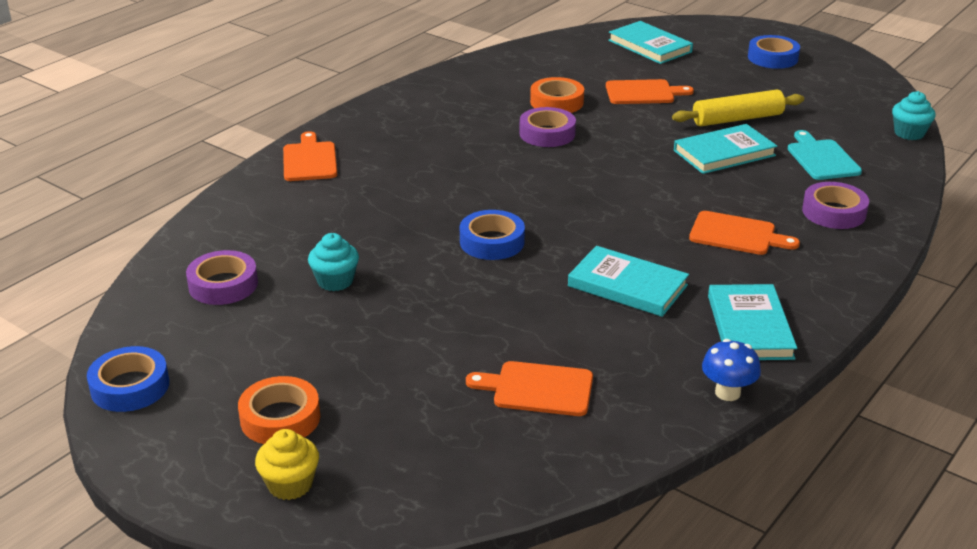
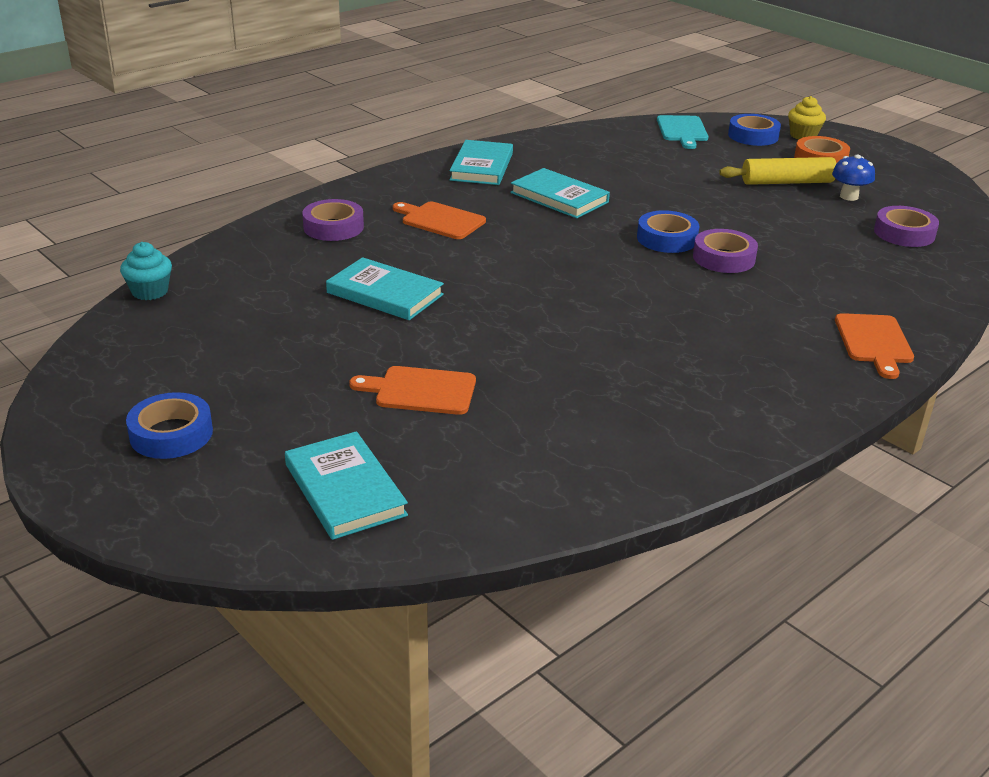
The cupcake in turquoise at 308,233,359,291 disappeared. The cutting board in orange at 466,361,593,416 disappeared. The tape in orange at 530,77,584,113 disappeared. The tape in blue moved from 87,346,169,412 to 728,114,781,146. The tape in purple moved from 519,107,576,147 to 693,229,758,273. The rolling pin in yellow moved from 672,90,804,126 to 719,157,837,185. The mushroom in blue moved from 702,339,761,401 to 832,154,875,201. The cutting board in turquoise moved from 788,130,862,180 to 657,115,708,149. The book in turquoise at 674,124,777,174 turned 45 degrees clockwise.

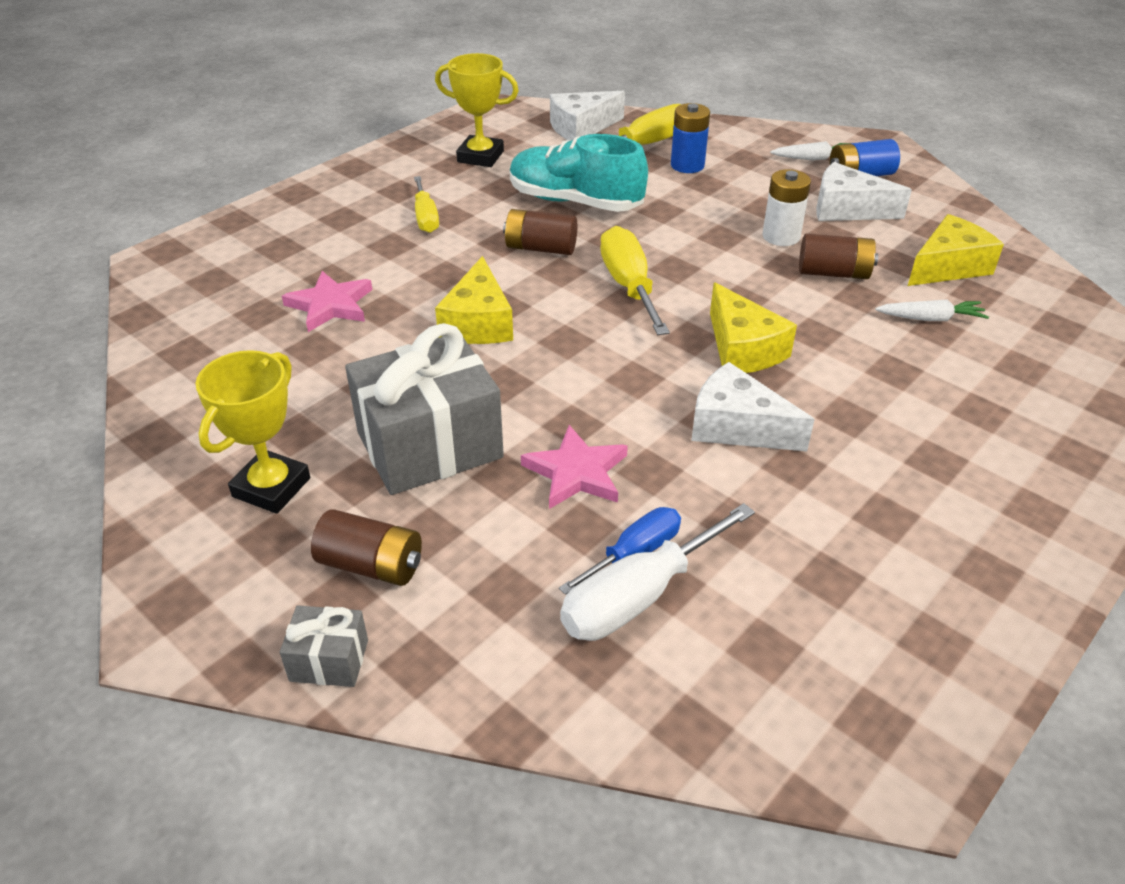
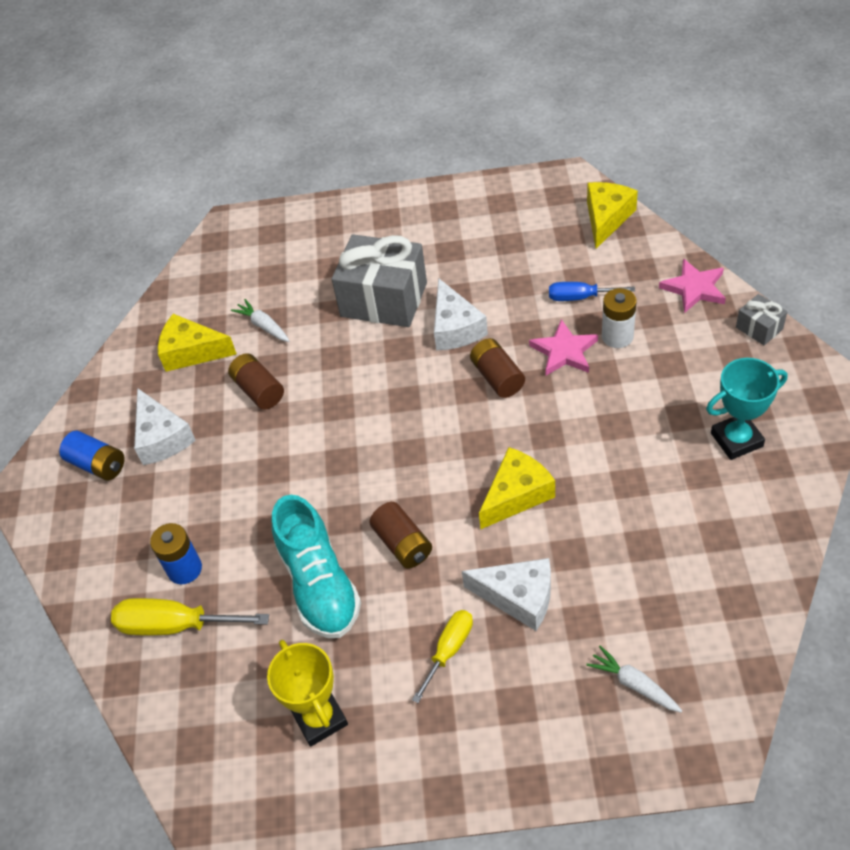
The screwdriver in white at 560,503,755,641 disappeared. The screwdriver in yellow at 600,226,670,335 disappeared. The star in pink moved from 282,271,372,332 to 659,259,726,313. The battery in brown moved from 311,509,422,586 to 470,338,525,398. The gift in grey moved from 345,323,504,495 to 332,234,427,327. The cheese in white moved from 550,91,625,141 to 462,558,551,631. The cheese in yellow moved from 710,282,797,373 to 587,182,638,249. The battery in white moved from 762,169,811,246 to 602,288,637,348. The carrot in white moved from 770,141,851,160 to 586,645,682,712. The trophy in yellow at 195,350,310,514 became the trophy in turquoise at 706,358,787,460.

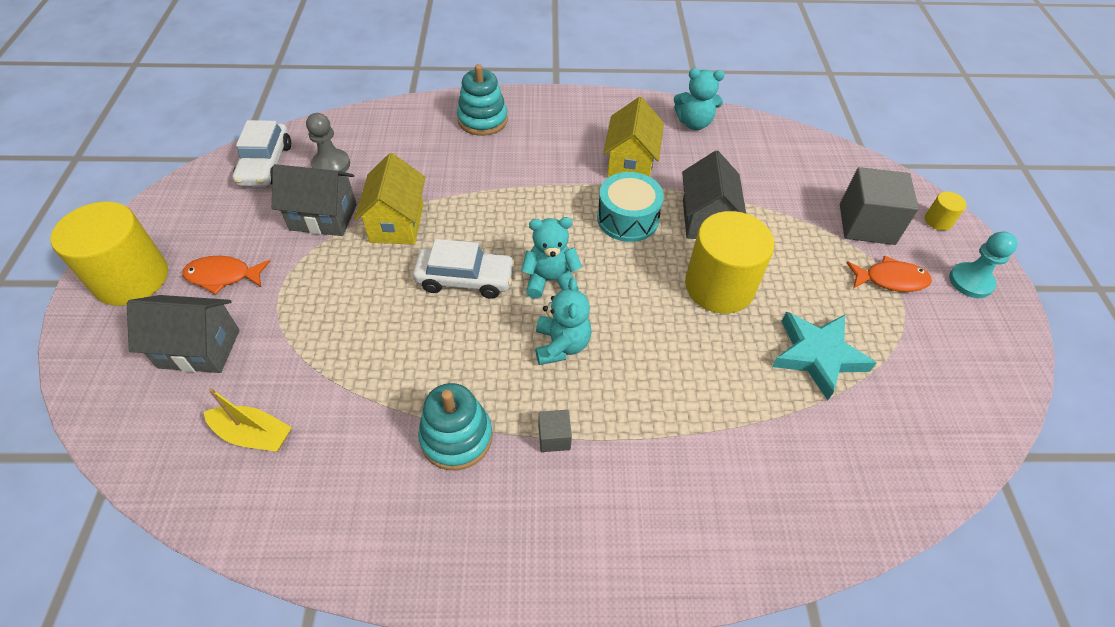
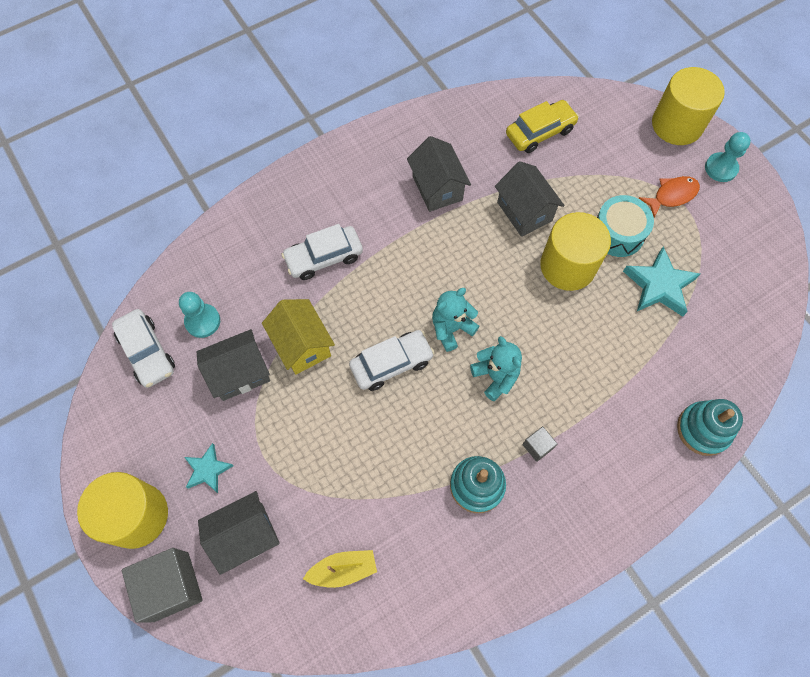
The teddy bear in turquoise at 674,69,725,130 disappeared. The car in white at 281,224,363,280 appeared. The car in yellow at 506,100,579,153 appeared. The stacking toy in turquoise moved from 457,64,508,136 to 677,399,743,456. The drum in turquoise moved from 597,172,664,242 to 597,195,654,257. The cube in grey moved from 840,167,919,245 to 122,548,203,623. The fish in orange at 182,256,270,295 was replaced by the star in turquoise at 184,443,234,493. The pawn in grey at 306,113,350,172 became the pawn in turquoise at 179,292,220,338. The house in yellow at 603,97,664,178 became the house in grey at 407,136,471,212. The cylinder in yellow at 925,191,966,231 changed to 2.37 times the size.

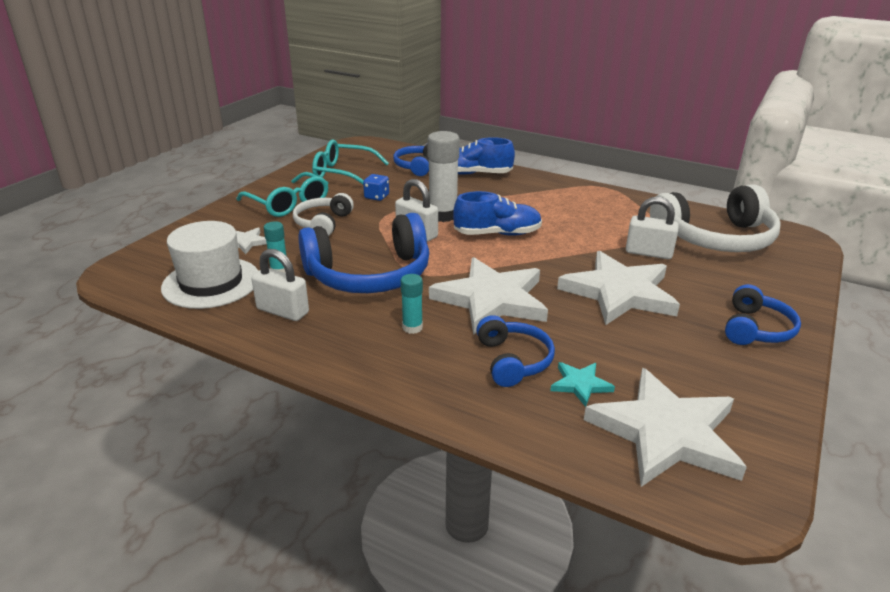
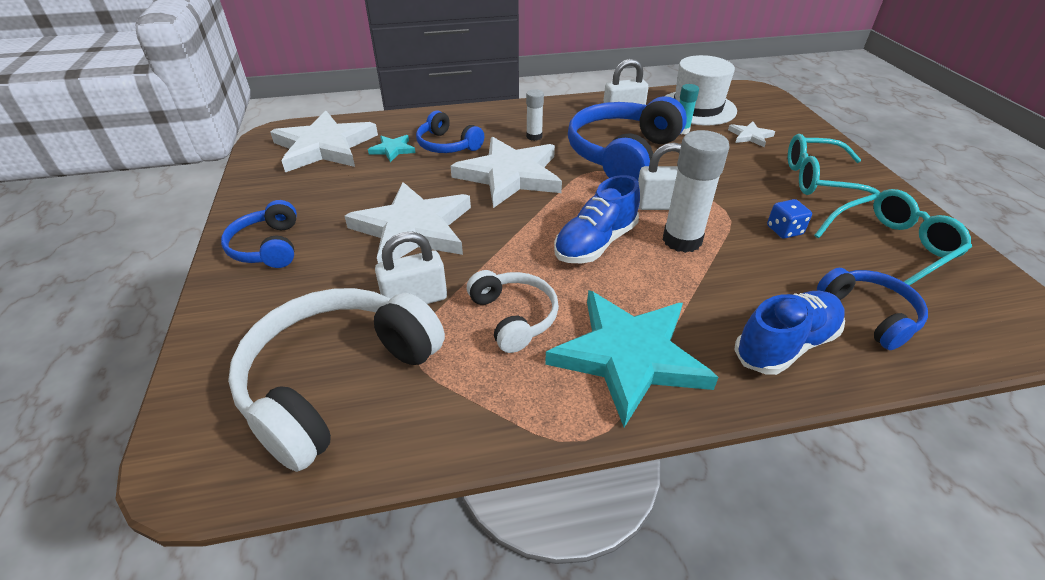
The star in turquoise at 545,290,719,427 appeared. The headphones in white moved from 293,193,354,236 to 467,270,559,353. The glue stick in turquoise at 401,274,423,334 became the glue stick in white at 526,89,544,141.

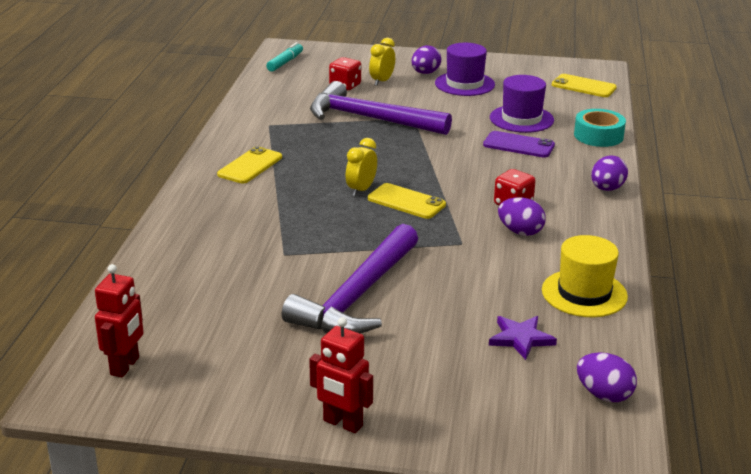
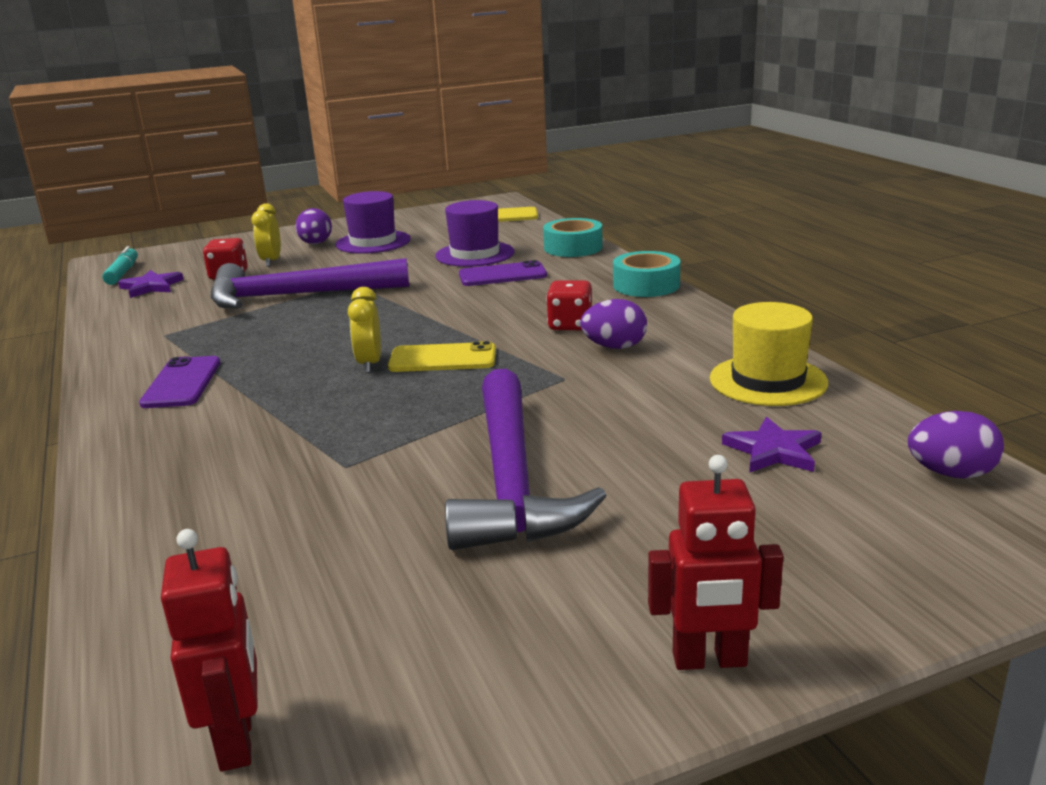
The star in purple at 118,270,184,298 appeared. The egg in purple at 591,155,628,191 was replaced by the tape in turquoise at 613,251,680,297. The phone in yellow at 217,146,282,184 became the phone in purple at 139,356,221,408.

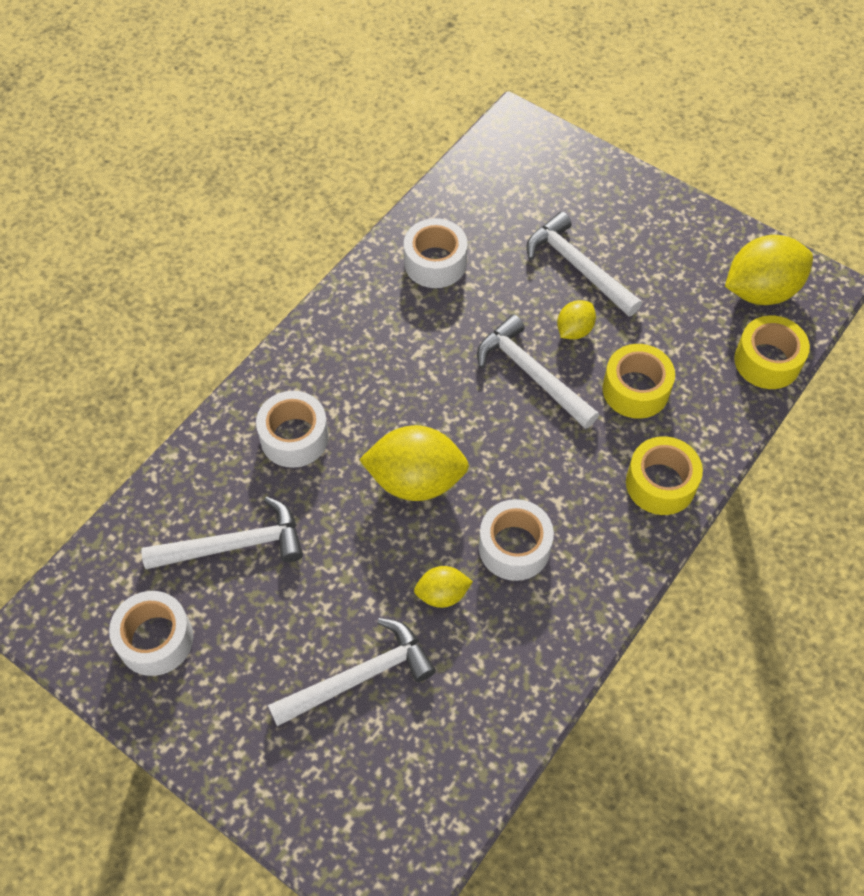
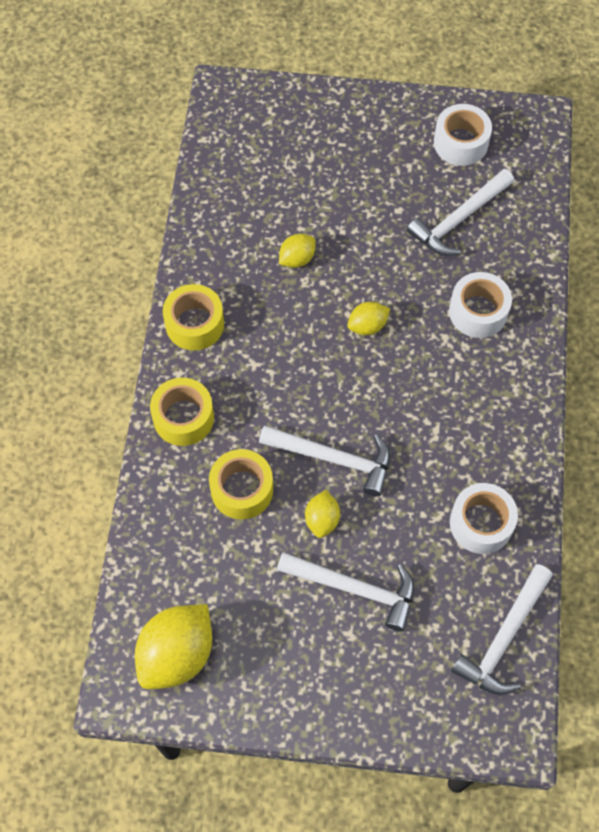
The tape in white at 479,499,554,581 disappeared. The hammer in white moved from 268,618,436,726 to 451,564,553,695. The tape in yellow moved from 734,315,810,389 to 163,284,224,350. The lemon in yellow at 359,425,469,501 changed to 0.52 times the size.

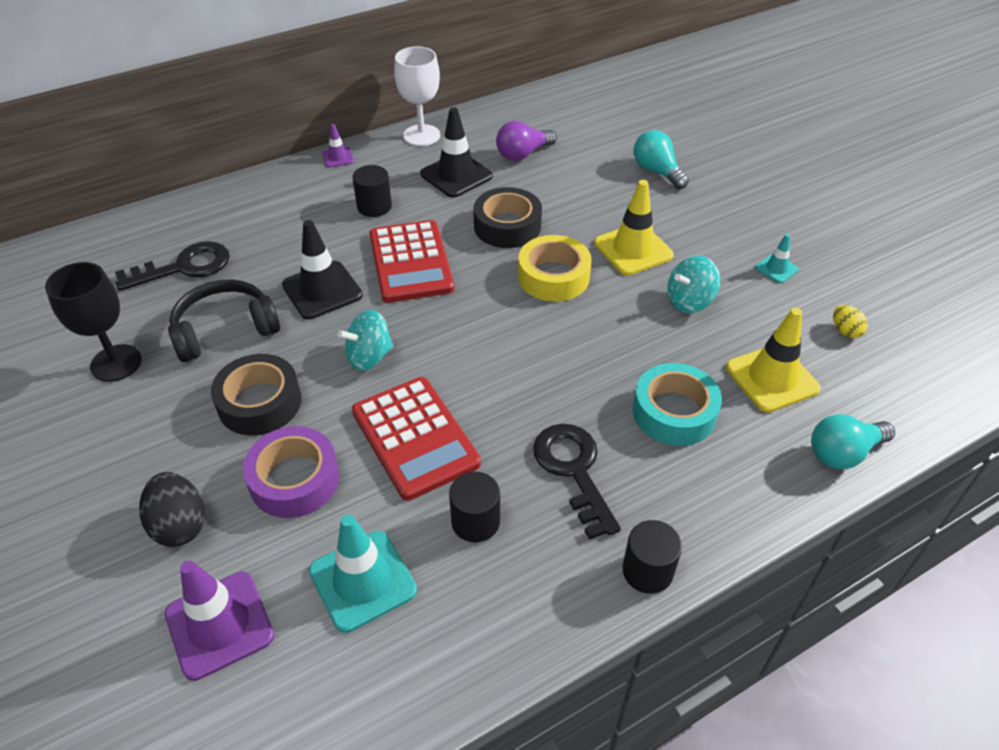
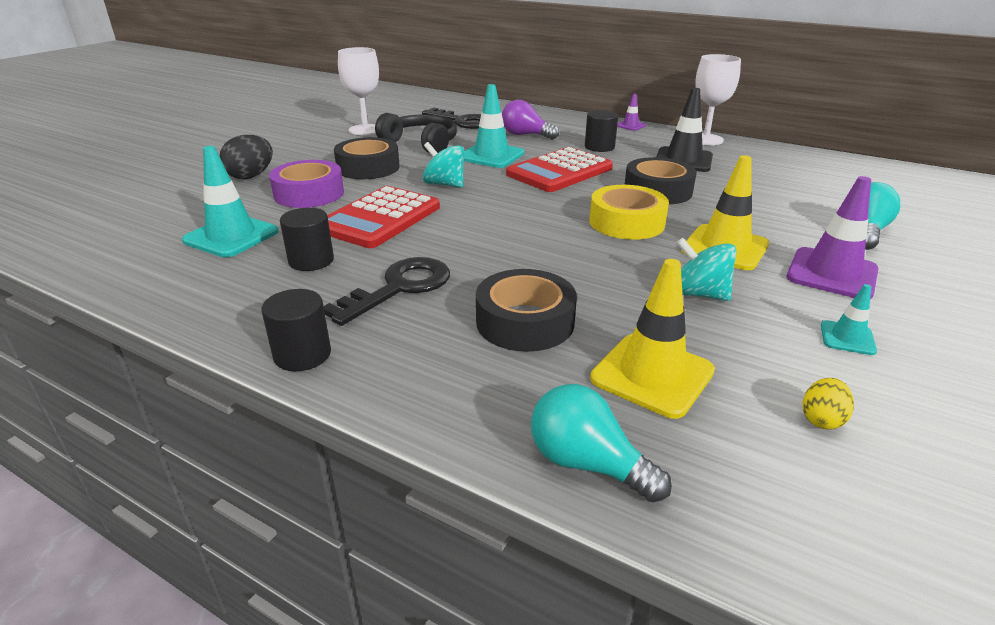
The traffic cone in purple moved from 165,561,274,681 to 786,176,879,299. The light bulb in purple moved from 496,121,557,161 to 502,100,559,140. The goblet in black at 45,262,142,382 became the goblet in white at 338,47,379,135. The traffic cone in black at 282,220,363,319 became the traffic cone in turquoise at 464,84,524,168. The tape in turquoise at 633,363,722,446 became the tape in black at 476,269,577,352.

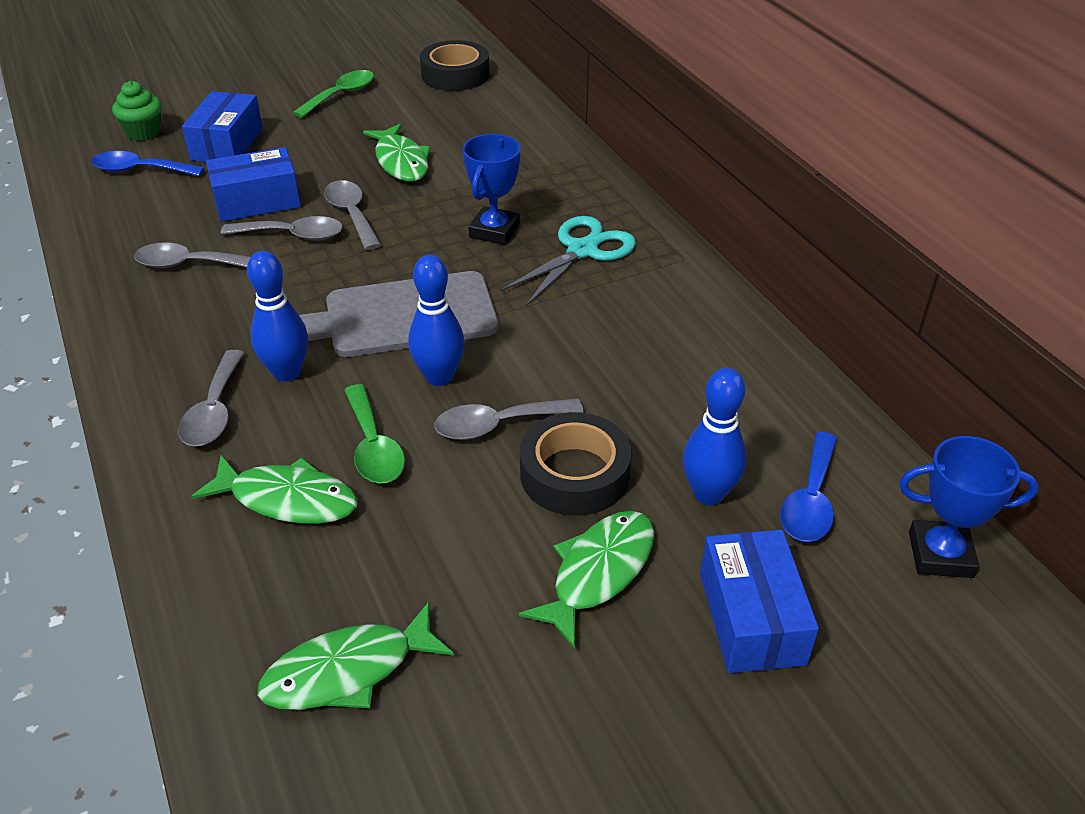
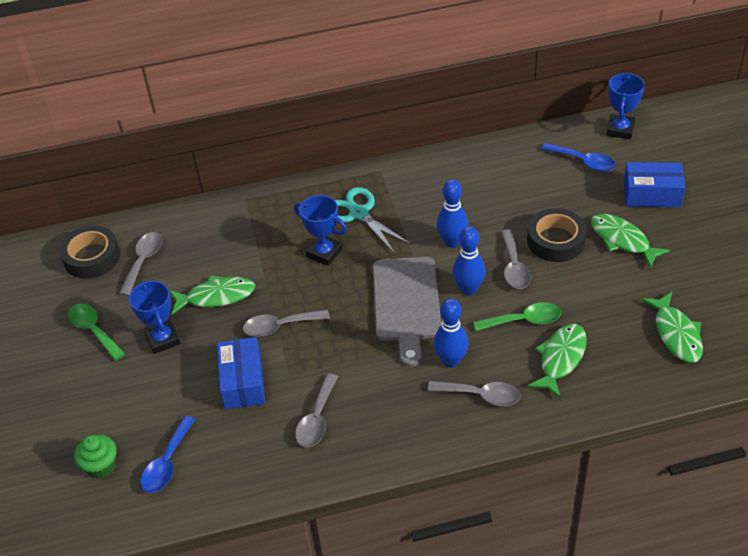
The box in blue at 182,91,263,162 disappeared. The trophy in blue at 129,281,180,354 appeared. The spoon in grey moved from 221,216,343,241 to 119,232,162,296. The bowling pin in blue moved from 683,368,747,505 to 437,179,468,248.

